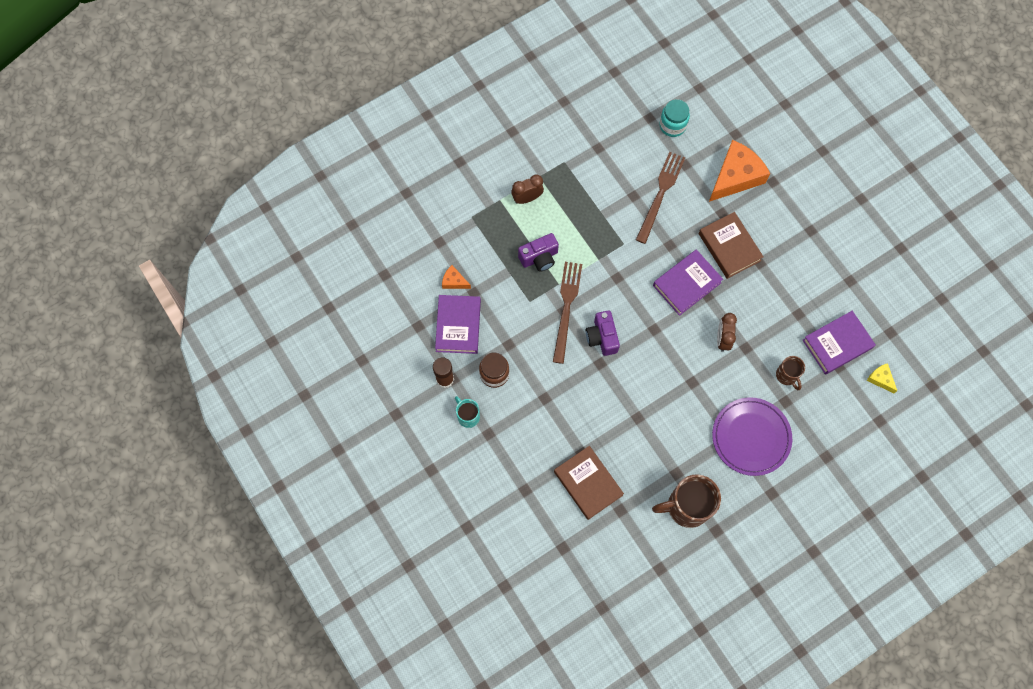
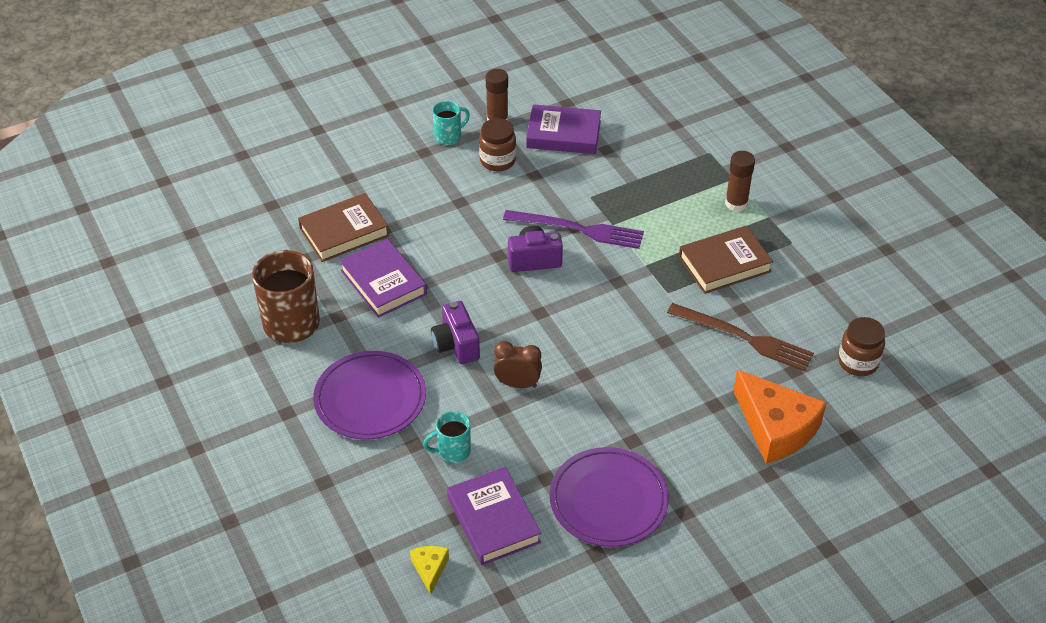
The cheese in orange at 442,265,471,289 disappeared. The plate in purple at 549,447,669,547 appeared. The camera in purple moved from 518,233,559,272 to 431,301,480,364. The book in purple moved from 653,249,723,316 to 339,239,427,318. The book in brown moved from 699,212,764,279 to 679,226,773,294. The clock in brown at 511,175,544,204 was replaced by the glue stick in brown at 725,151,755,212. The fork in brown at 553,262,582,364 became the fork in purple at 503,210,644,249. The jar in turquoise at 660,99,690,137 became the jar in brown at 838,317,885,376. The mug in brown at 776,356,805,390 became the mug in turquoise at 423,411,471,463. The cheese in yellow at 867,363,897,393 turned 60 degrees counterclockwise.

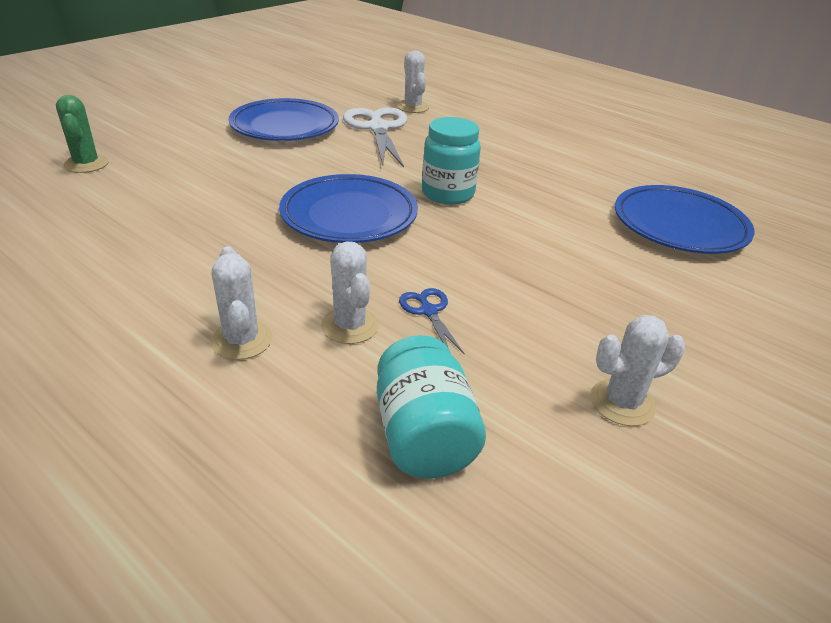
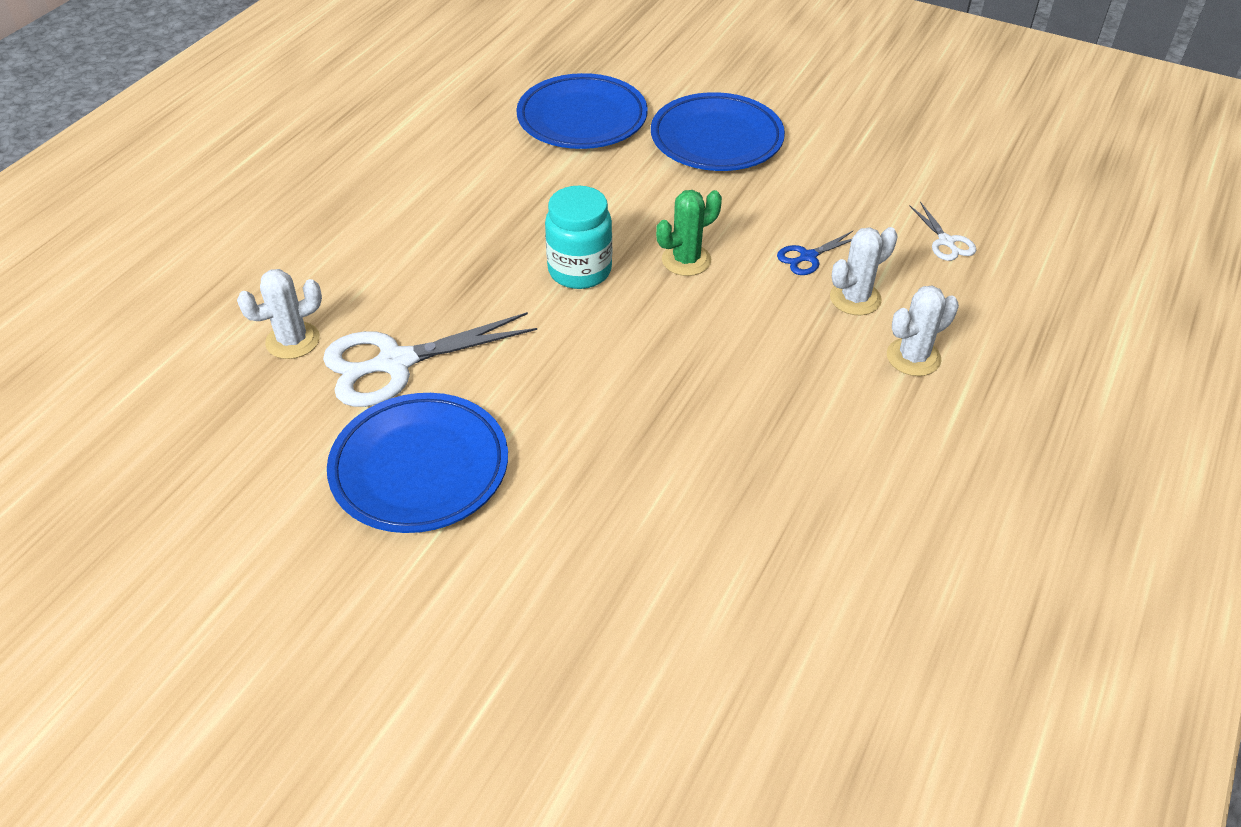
The cactus in white at 590,315,685,426 disappeared. The cactus in green moved from 56,95,109,173 to 656,190,722,276. The plate in blue moved from 279,174,418,243 to 651,92,785,171. The jar in turquoise at 377,335,486,478 was replaced by the scissors in white at 910,202,976,261.

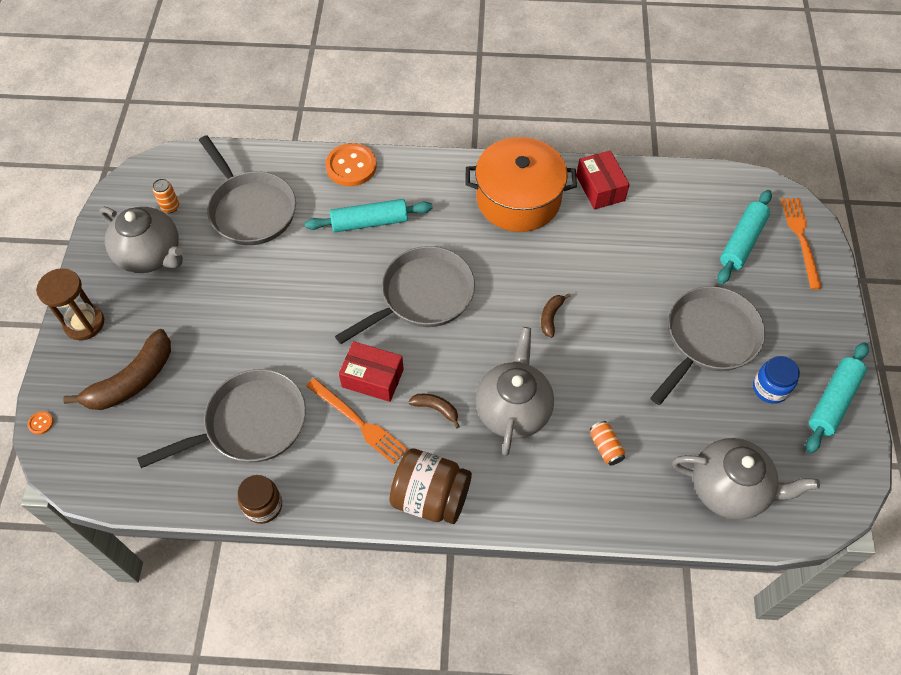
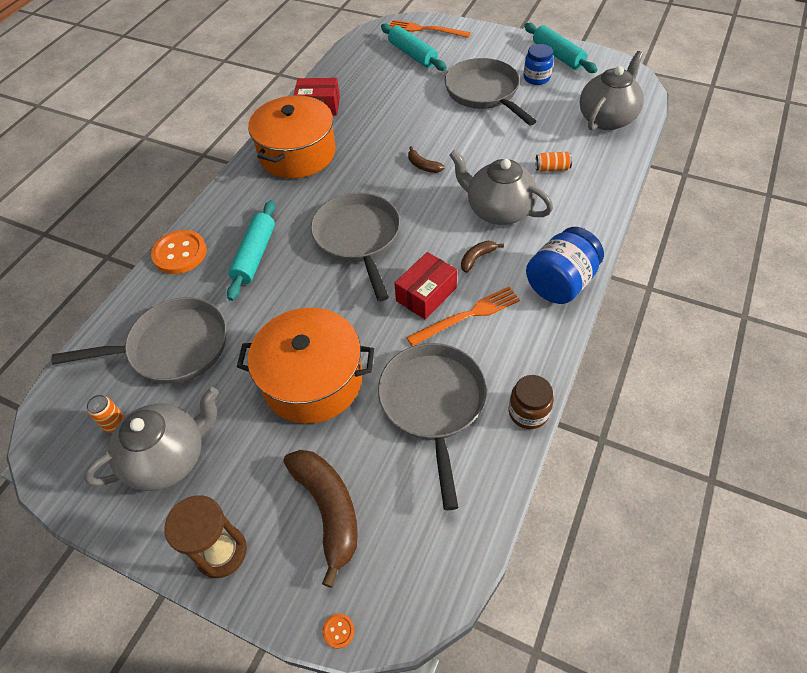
The pot in orange at 237,307,374,424 appeared. The jar in brown at 390,449,472,524 became the jar in blue at 526,227,604,304.

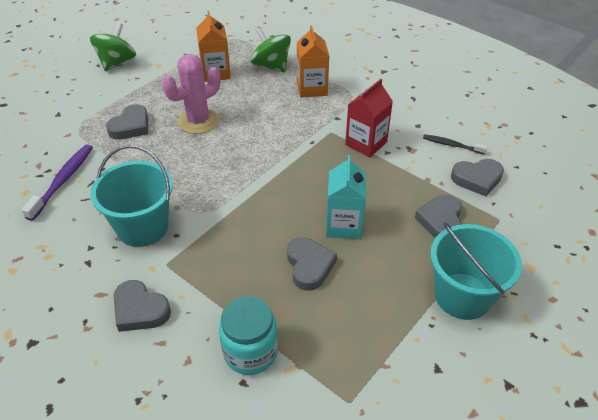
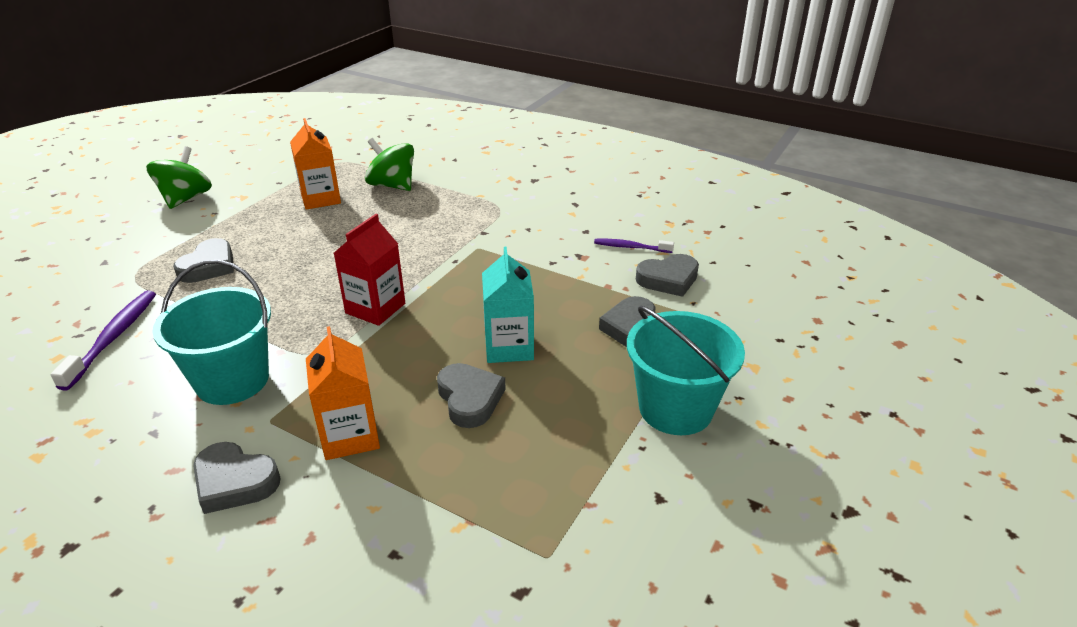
The cactus in pink at 162,54,220,134 disappeared. The jar in turquoise at 219,296,278,375 disappeared. The carton in orange moved from 297,25,329,98 to 306,326,380,460. The carton in red moved from 345,79,393,157 to 334,214,405,326. The toothbrush in black at 423,134,488,155 became the toothbrush in purple at 594,239,674,253.

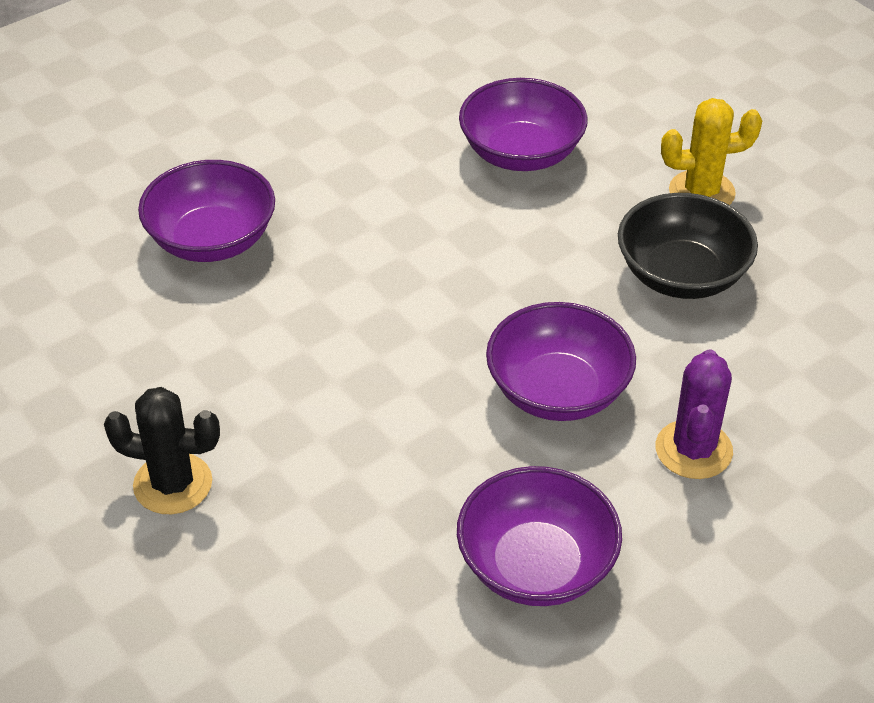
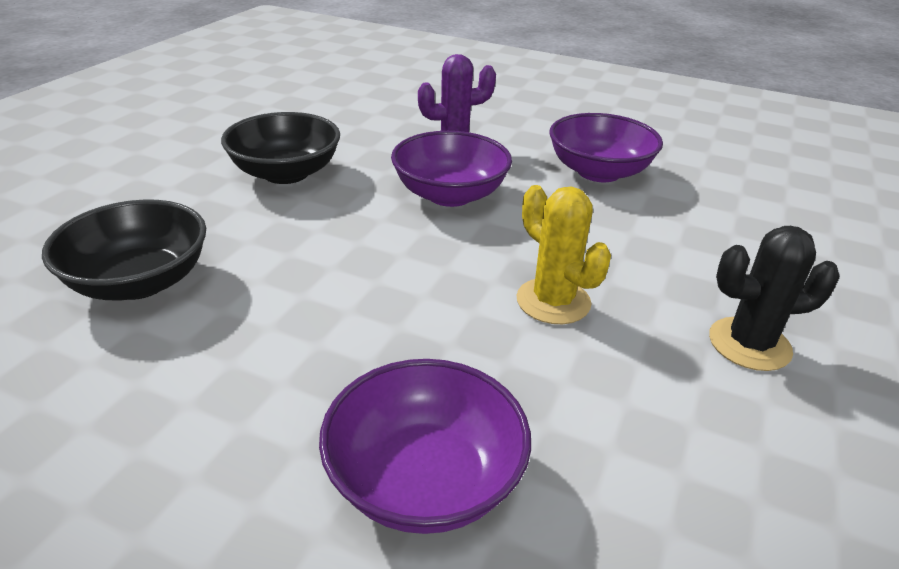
The cactus in yellow moved from 661,98,762,205 to 517,185,611,324. The bowl in purple at 459,78,588,171 became the bowl in black at 42,199,206,300. The cactus in black at 104,387,220,514 turned 75 degrees counterclockwise.

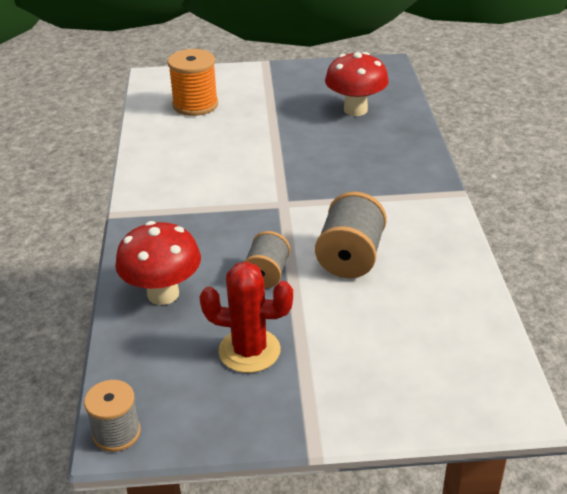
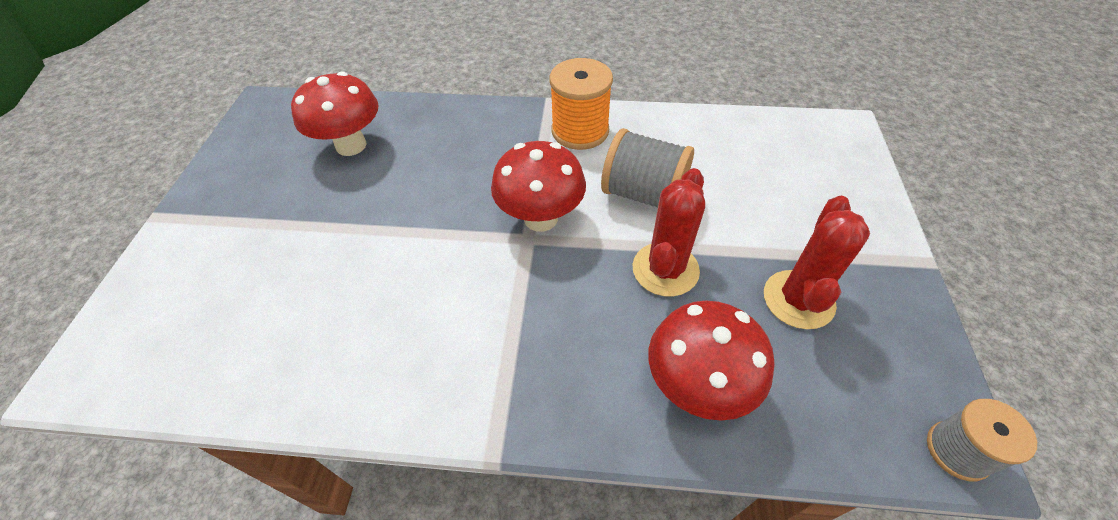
The mushroom in red at 491,141,586,232 appeared. The spool in orange moved from 168,49,218,116 to 550,58,613,150. The spool in grey at 244,231,290,288 was replaced by the cactus in red at 633,168,705,297.

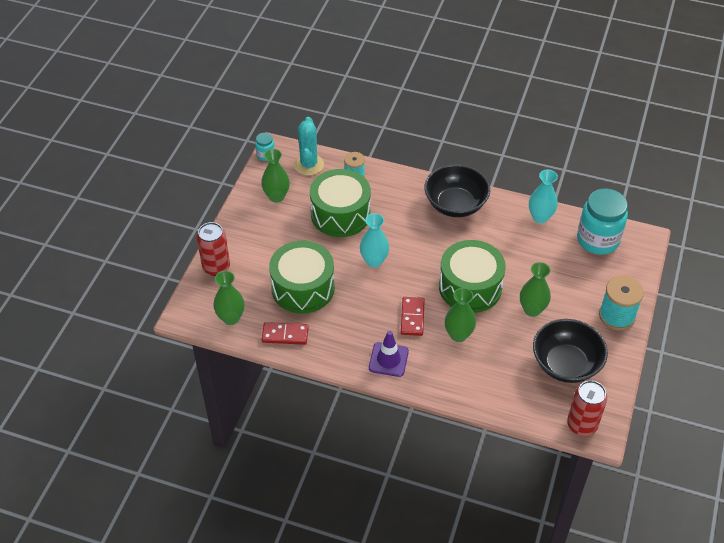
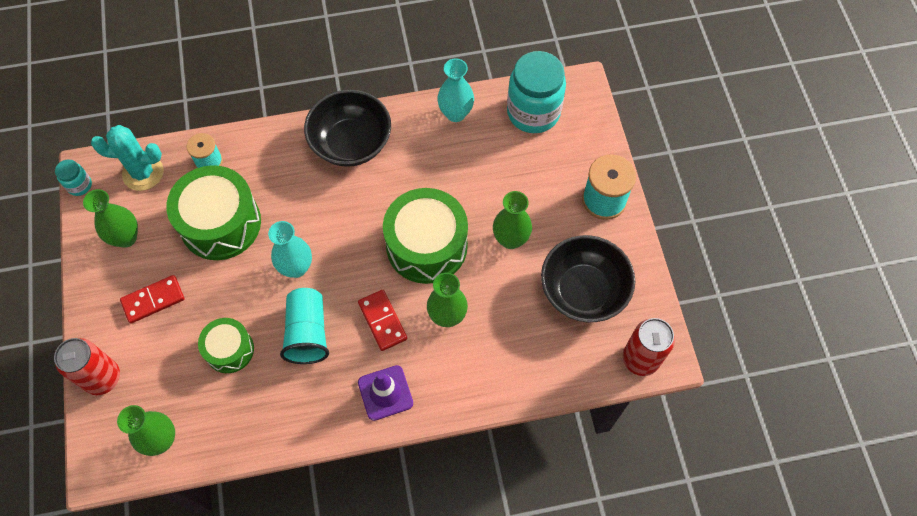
The cup in turquoise at 280,288,329,364 appeared. The domino in red moved from 262,322,309,345 to 120,275,184,324. The cactus in turquoise at 294,117,324,176 turned 60 degrees counterclockwise. The drum in green at 269,241,335,314 changed to 0.57 times the size.

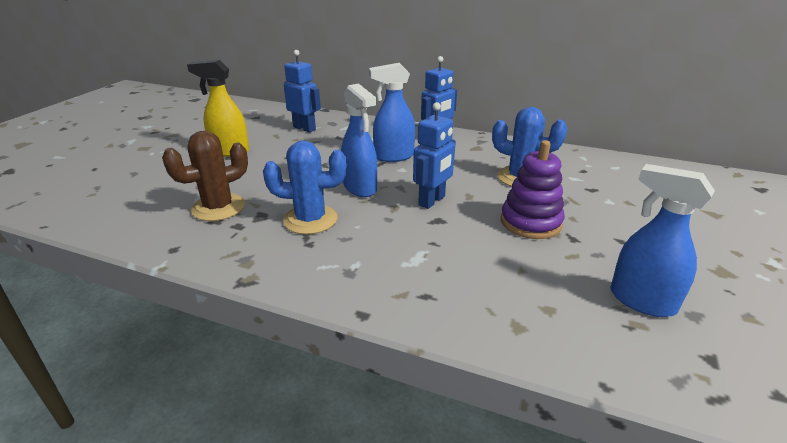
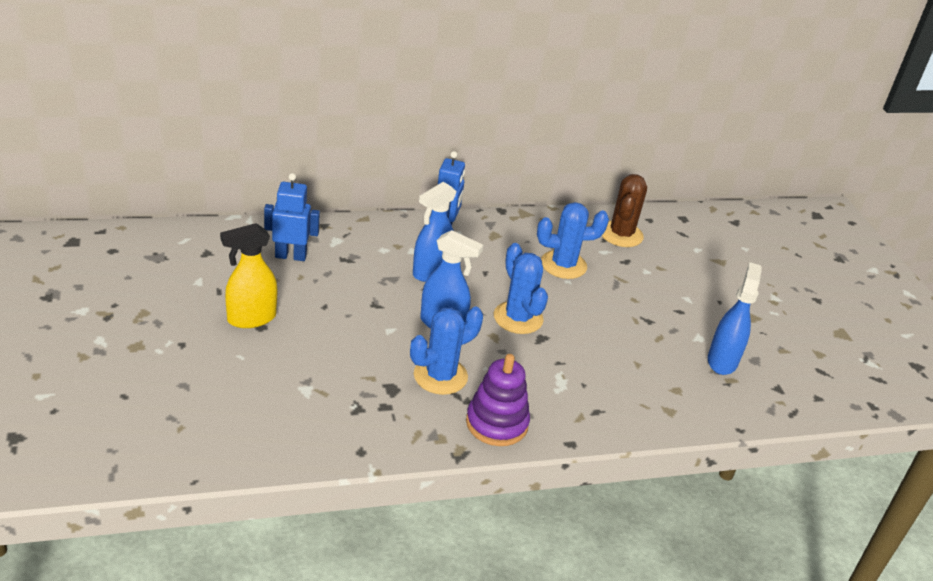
The cactus in brown moved from 162,131,248,221 to 602,174,647,247. The stacking toy in purple moved from 501,140,565,239 to 466,354,530,446. The robot in blue at 413,102,456,209 was replaced by the cactus in blue at 494,243,548,334. The spray bottle in blue at 610,164,715,317 turned 105 degrees clockwise.

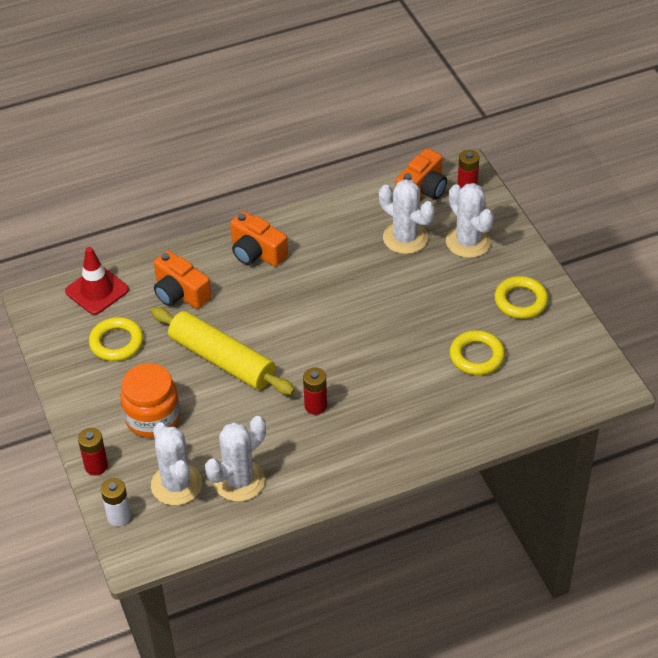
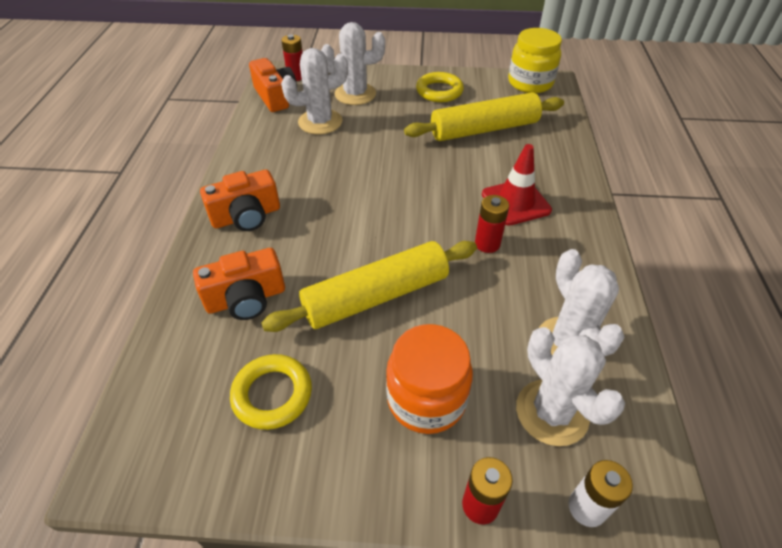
The jar in yellow at 508,28,562,93 appeared. The traffic cone in red moved from 65,247,129,315 to 482,144,552,226. The ring in yellow at 450,330,505,375 was replaced by the rolling pin in yellow at 404,92,564,141. The cactus in white at 151,422,202,506 turned 60 degrees clockwise.

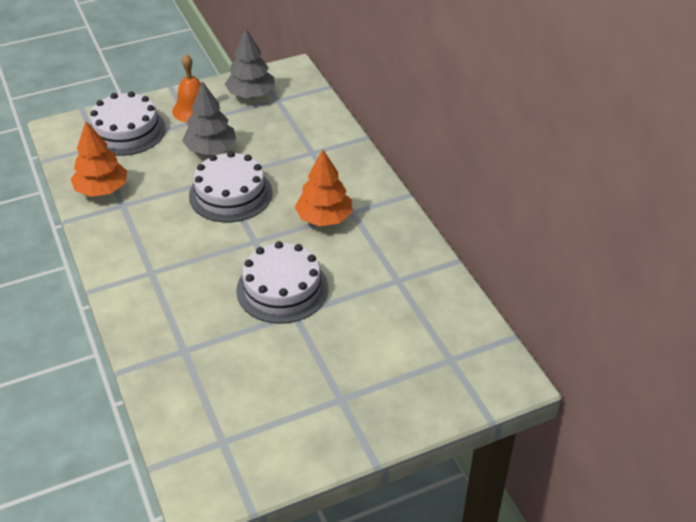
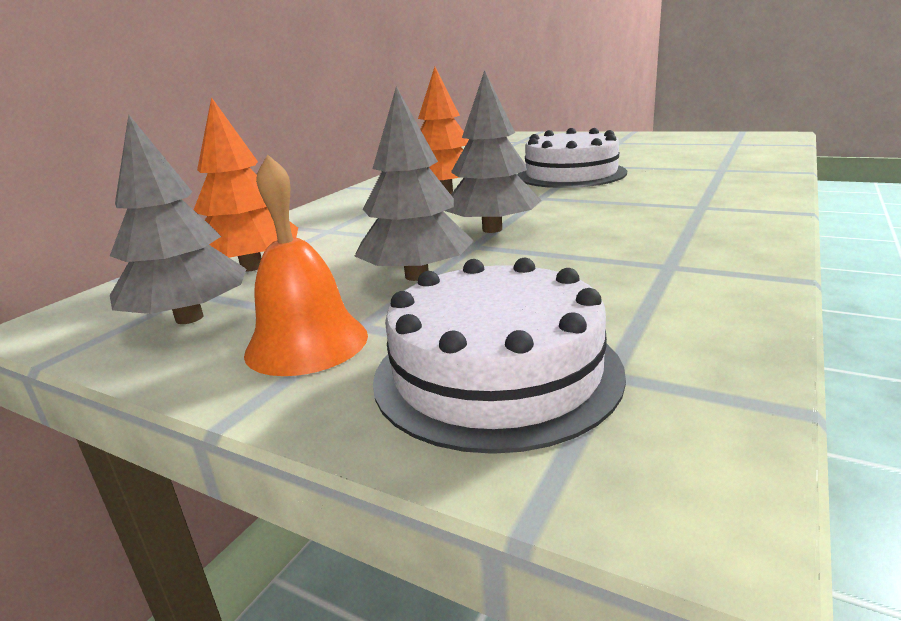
The tree in orange moved from 71,121,127,197 to 194,97,298,272. The cake in white at 189,151,272,222 was replaced by the tree in grey at 445,70,541,233.

